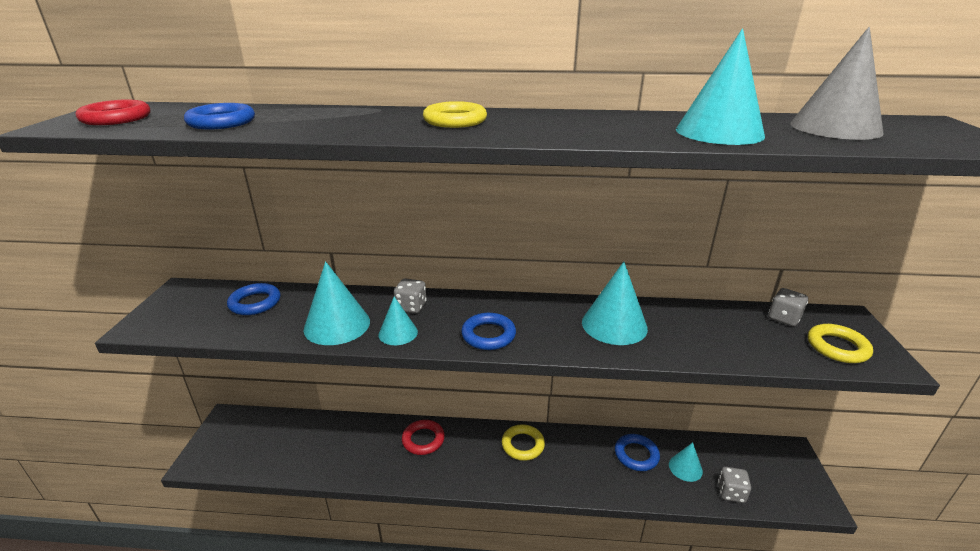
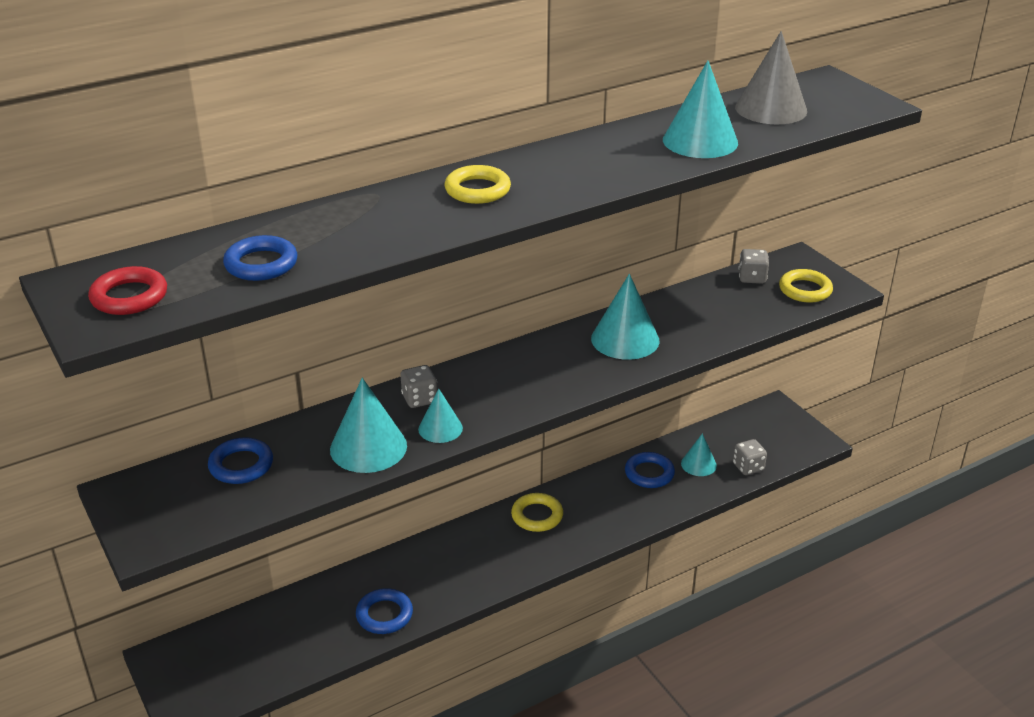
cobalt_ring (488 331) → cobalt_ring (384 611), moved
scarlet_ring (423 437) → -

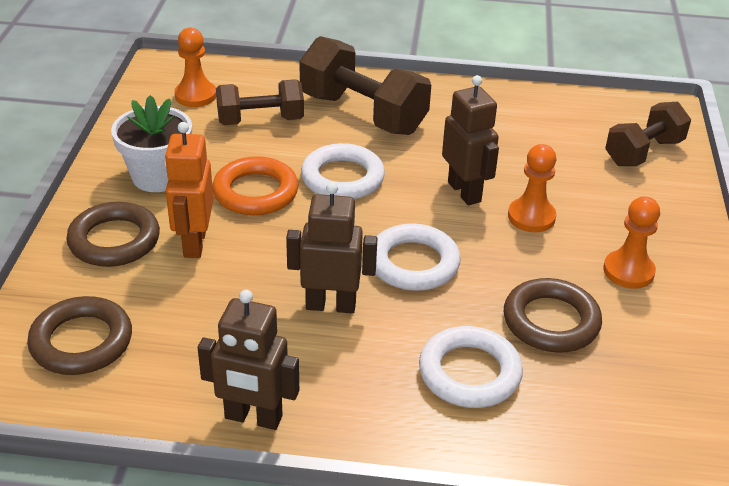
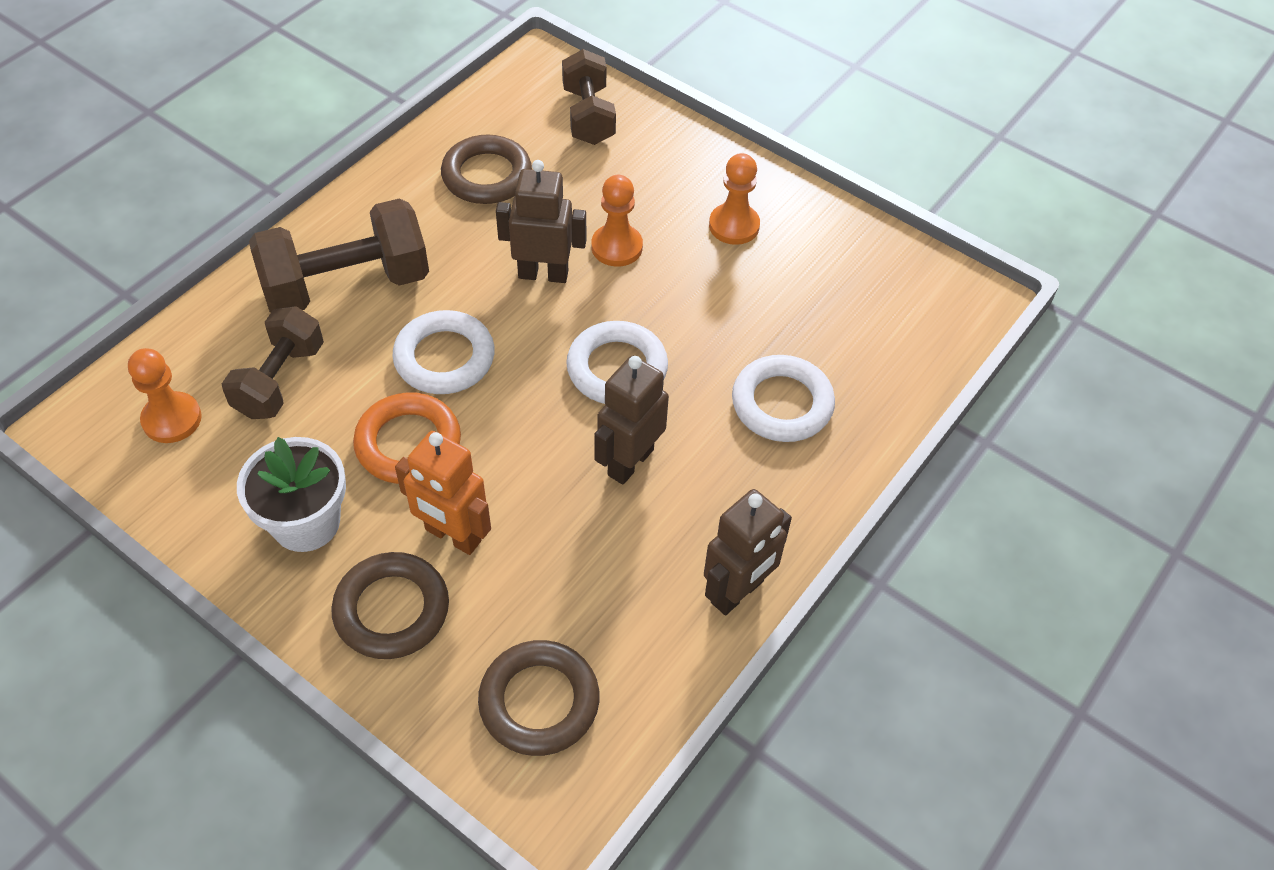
dark_brown_ring (553 315) → dark_brown_ring (486 169), moved

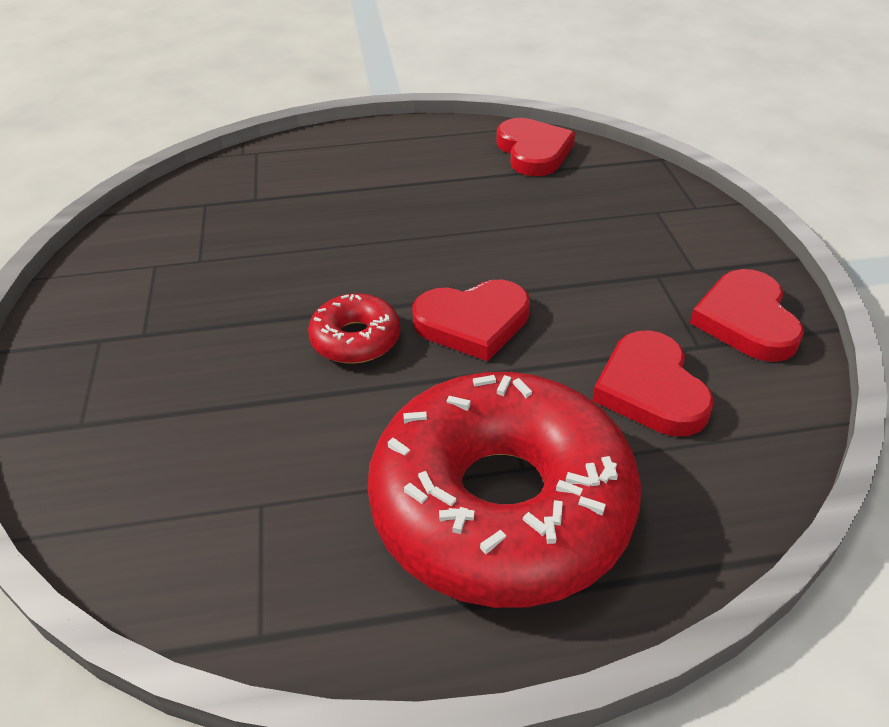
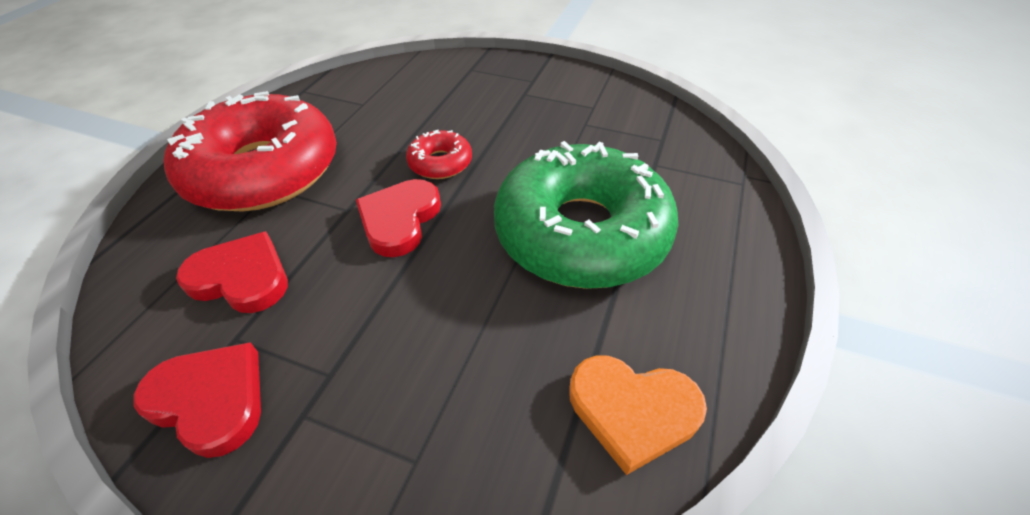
scarlet_love_heart (535 147) → bright_orange_love_heart (638 415)
- → leaf-green_donut (586 215)

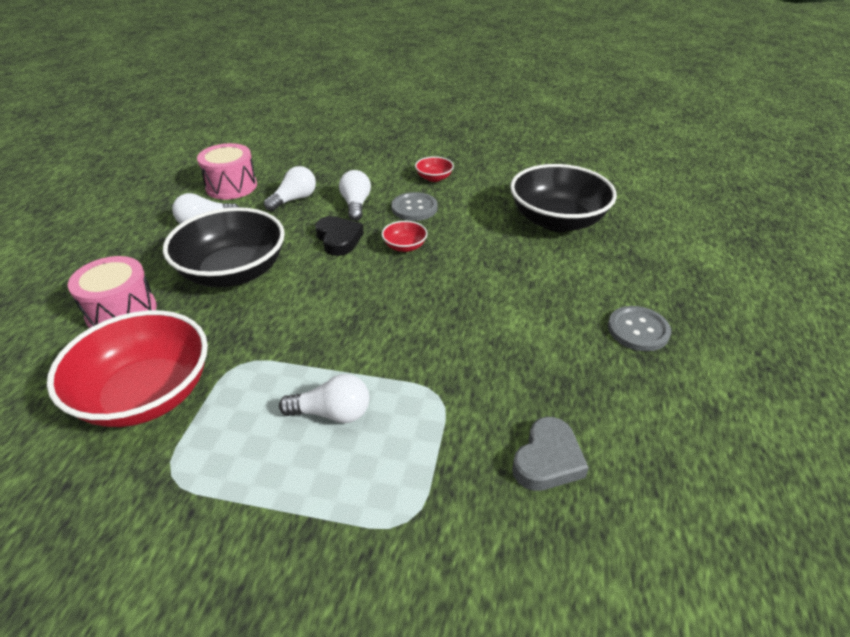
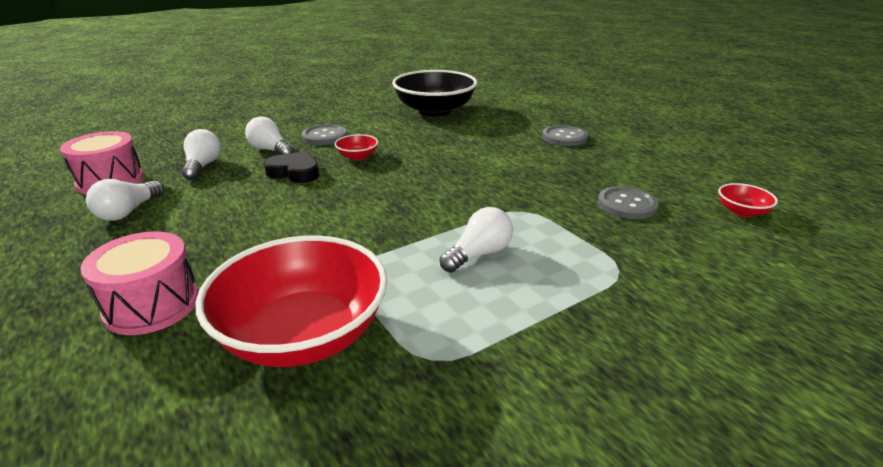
scarlet_bowl (434 169) → scarlet_bowl (748 200), moved
jet-black_bowl (224 247) → -
gray_love_heart (550 454) → gray_shirt_button (628 202)

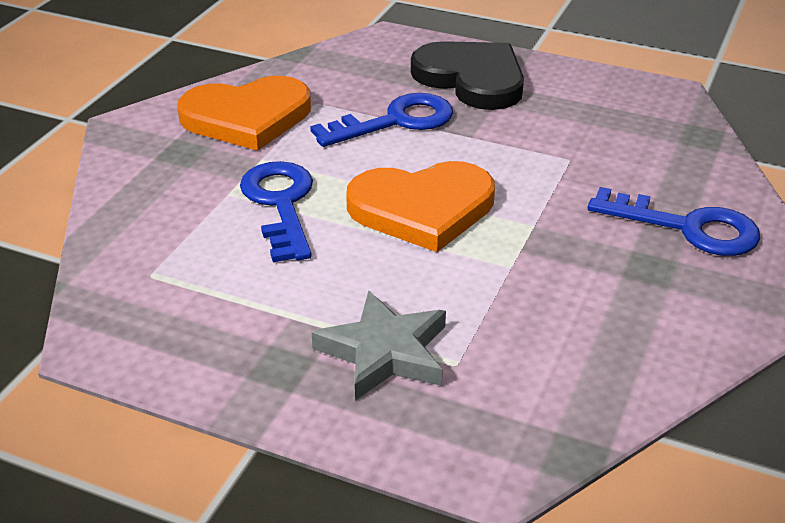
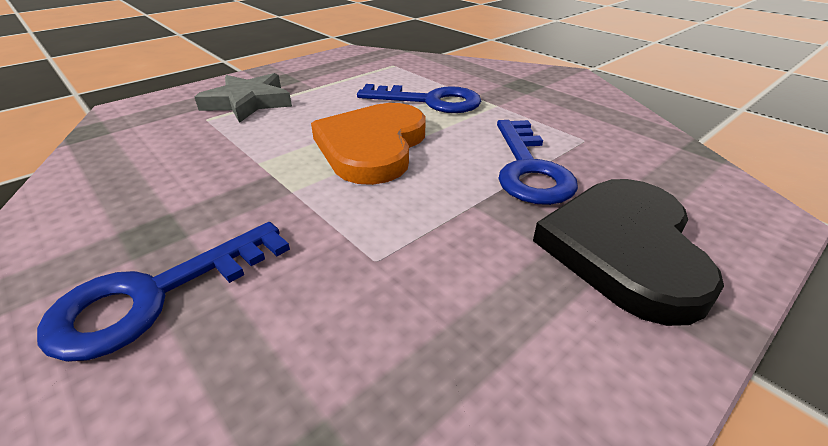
jet-black_love_heart (467 75) → jet-black_love_heart (628 252), 120 degrees clockwise
bright_orange_love_heart (244 113) → -

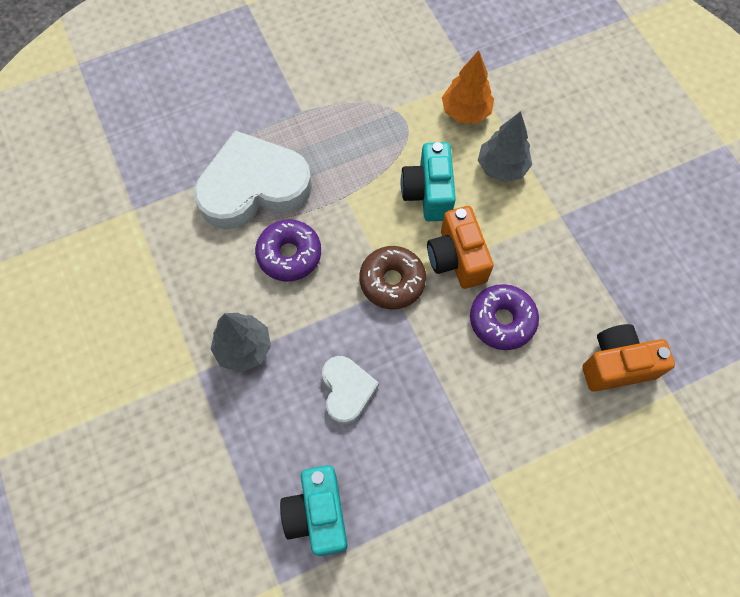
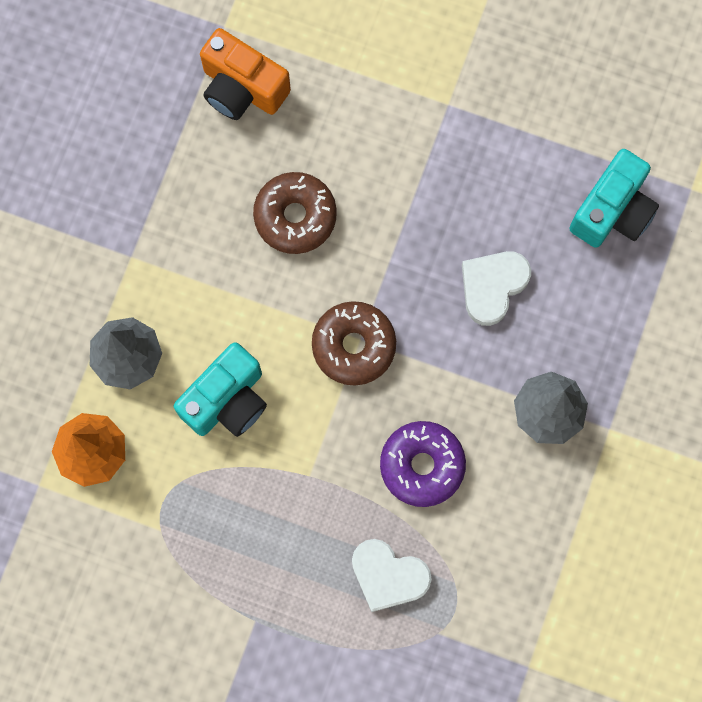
white_love_heart (253 180) → white_love_heart (392 575), x0.52
bright_orange_photo_camera (460 247) → -
violet_donut (504 317) → dark_brown_donut (295 213)

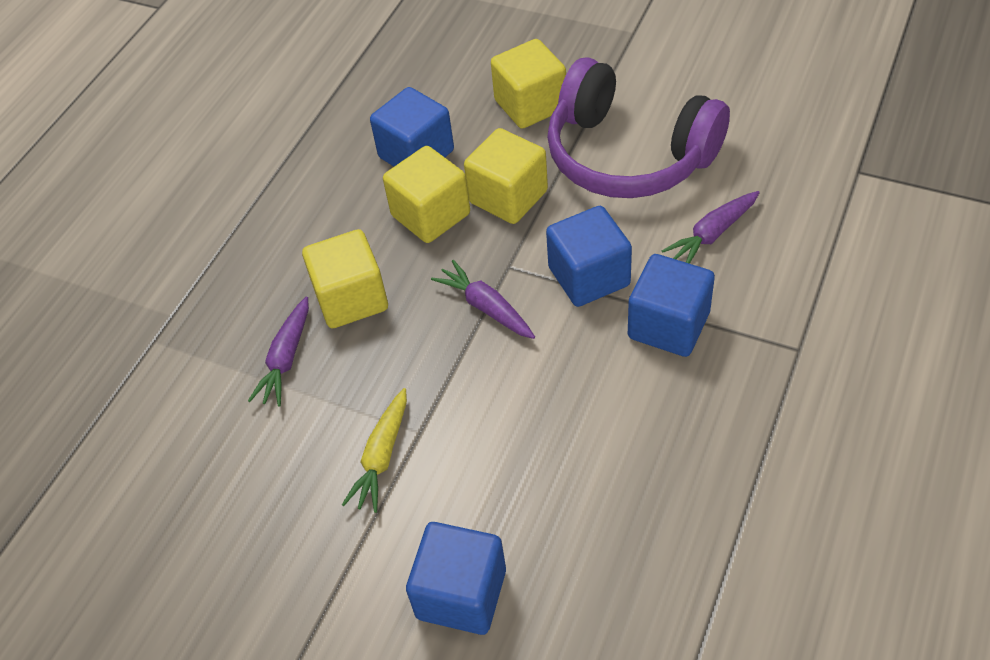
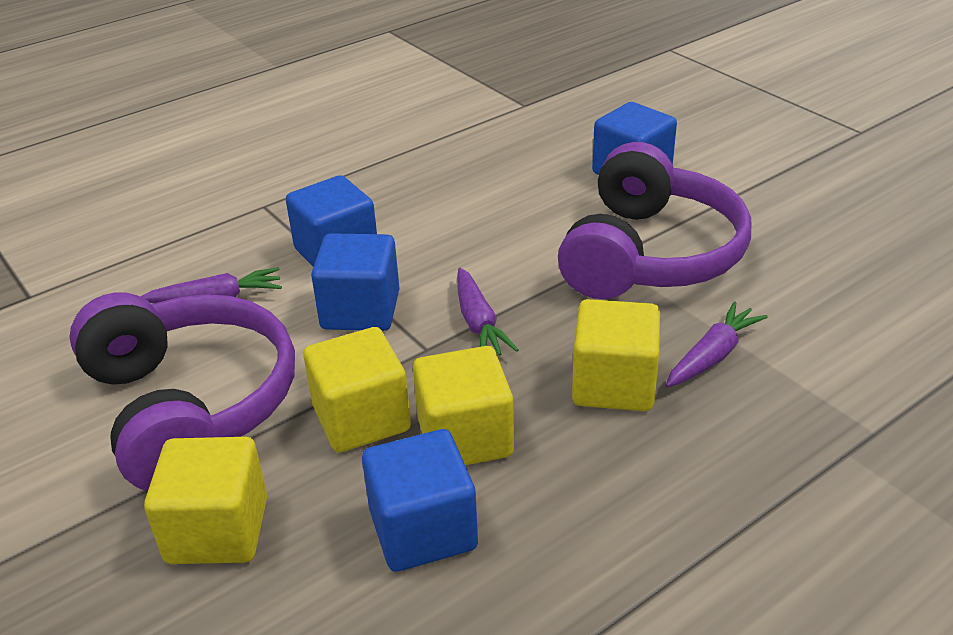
golden_carrot (374 450) → violet_headphones (654 220)

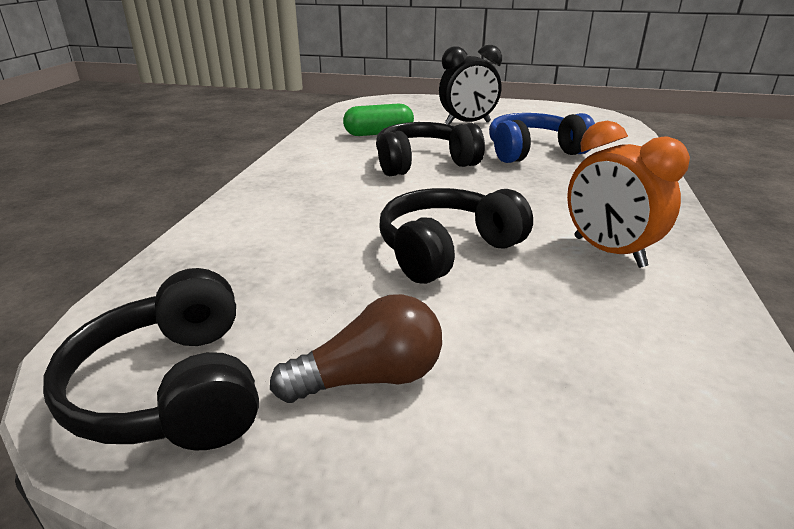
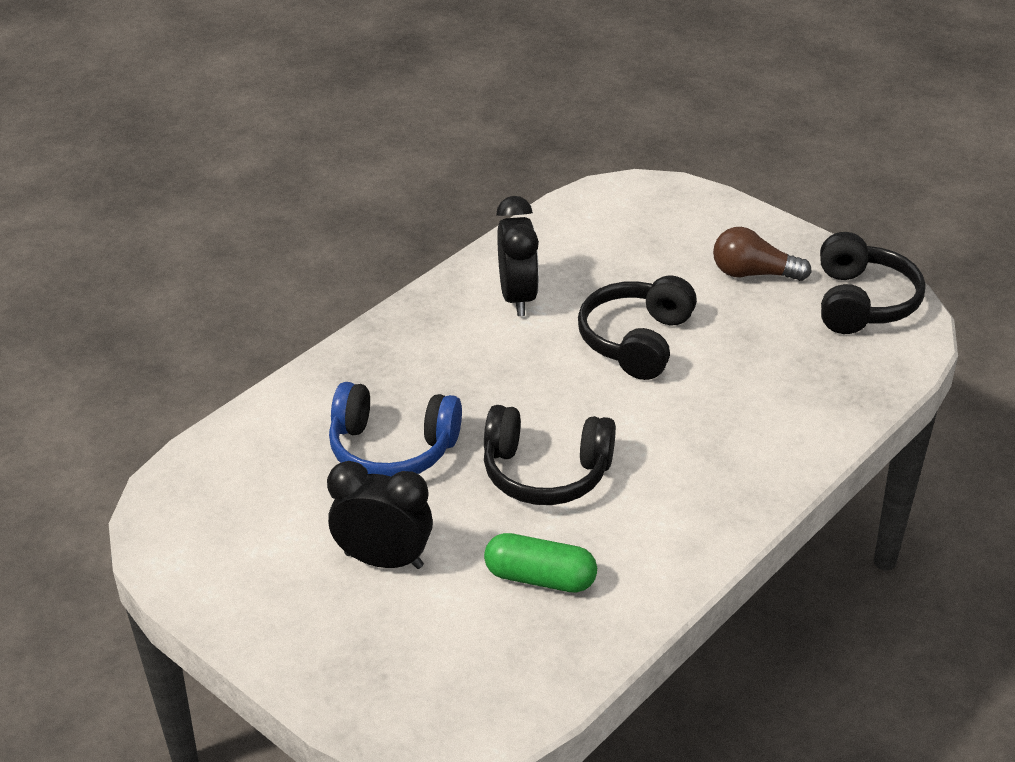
bright_orange_alarm_clock (628 194) → jet-black_alarm_clock (517 256)
jet-black_headphones (456 236) → jet-black_headphones (637 327), 120 degrees clockwise

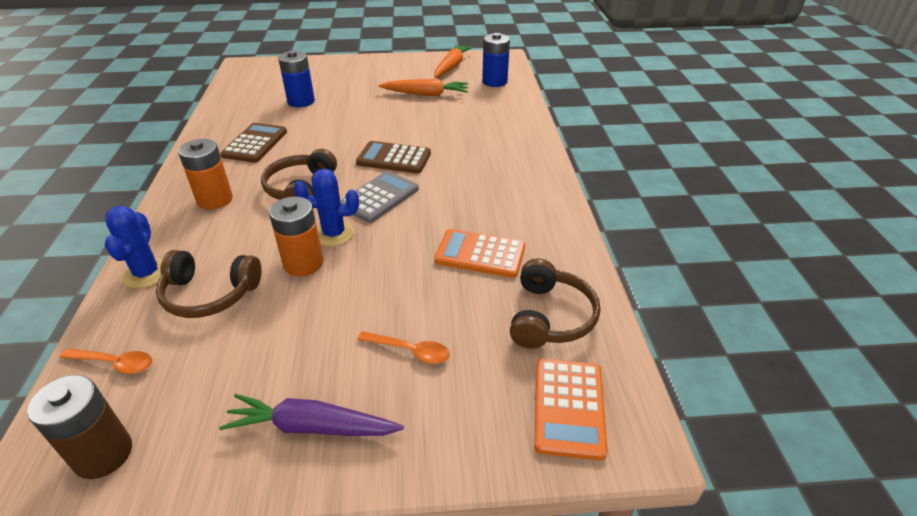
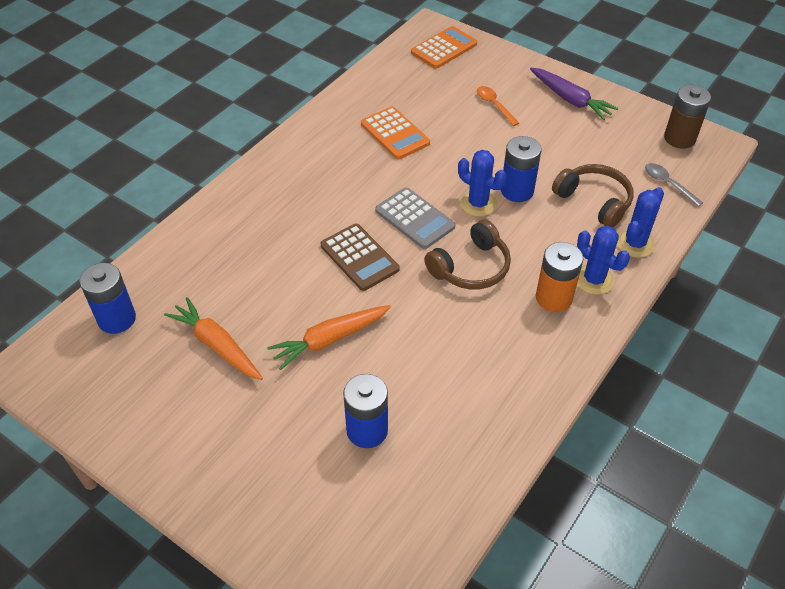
bright_orange_carrot (453 61) → bright_orange_carrot (329 337), moved
dark_brown_pocket_calculator (253 143) → -
gray_pocket_calculator (379 197) → gray_pocket_calculator (415 218), 120 degrees counterclockwise
bright_orange_battery (296 236) → cobalt_battery (521 169)
dark_brown_headphones (555 303) → -
bright_orange_teaspoon (106 361) → gray_teaspoon (674 185)
- → cobalt_saguaro_cactus (603 260)

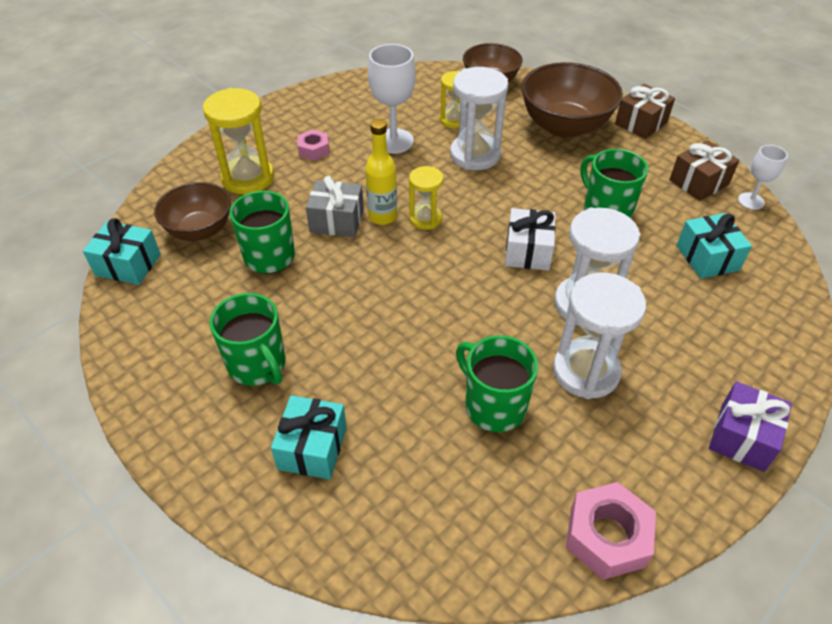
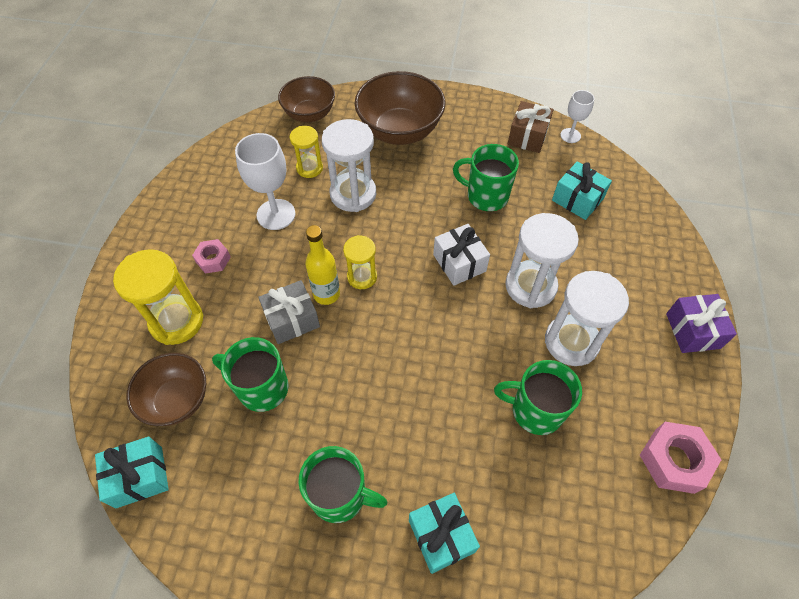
dark_brown_wrapped_gift (645 111) → -

